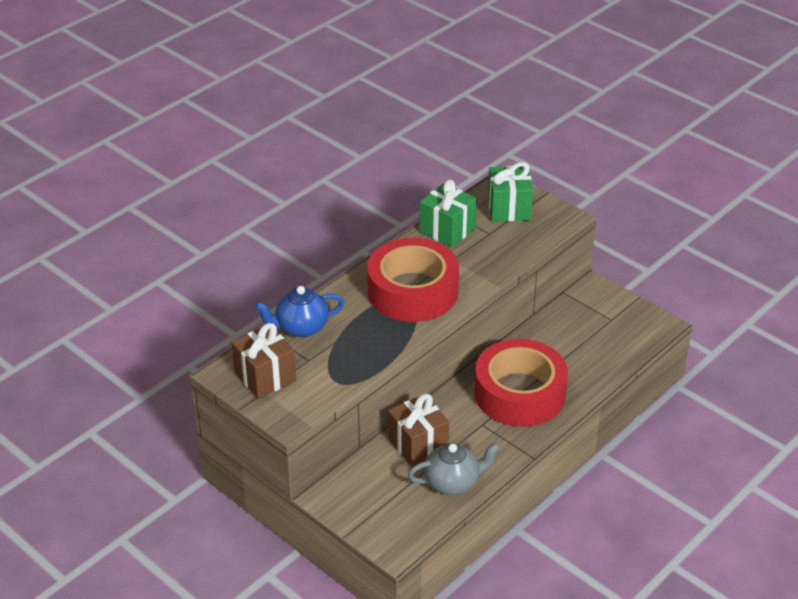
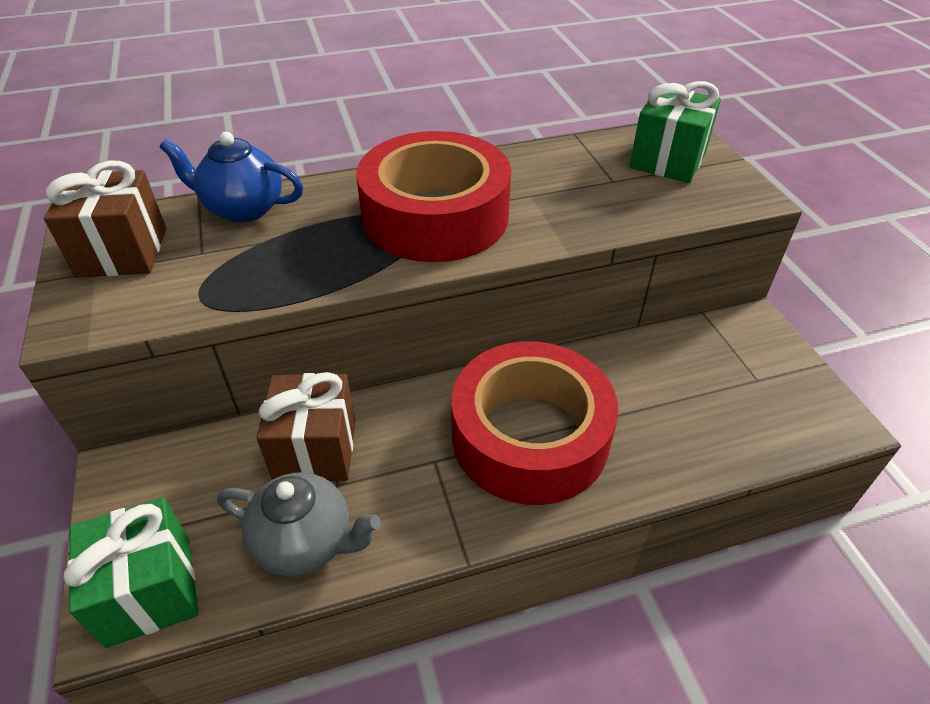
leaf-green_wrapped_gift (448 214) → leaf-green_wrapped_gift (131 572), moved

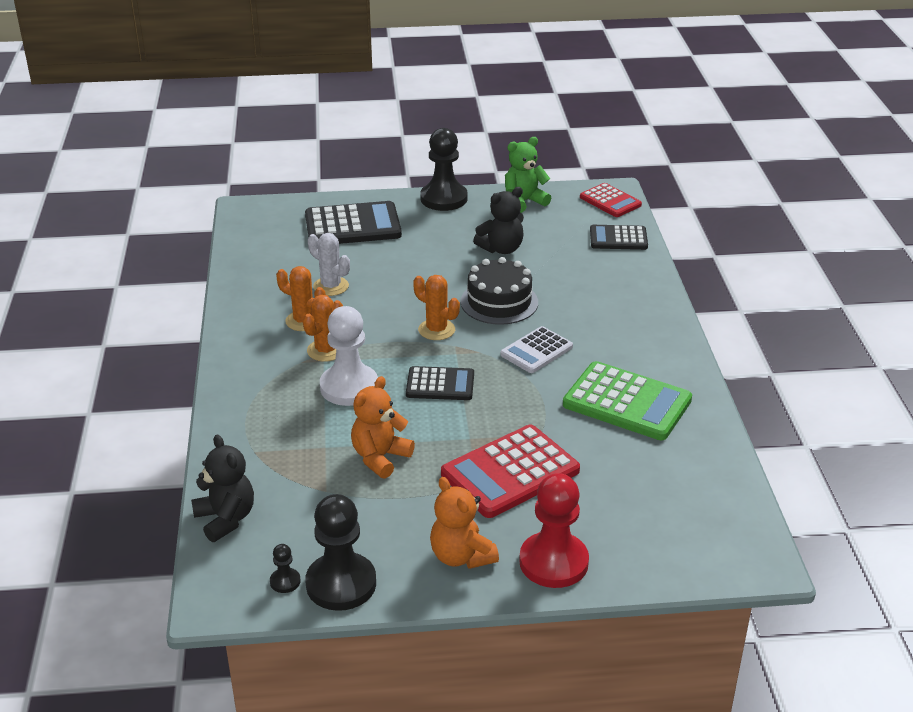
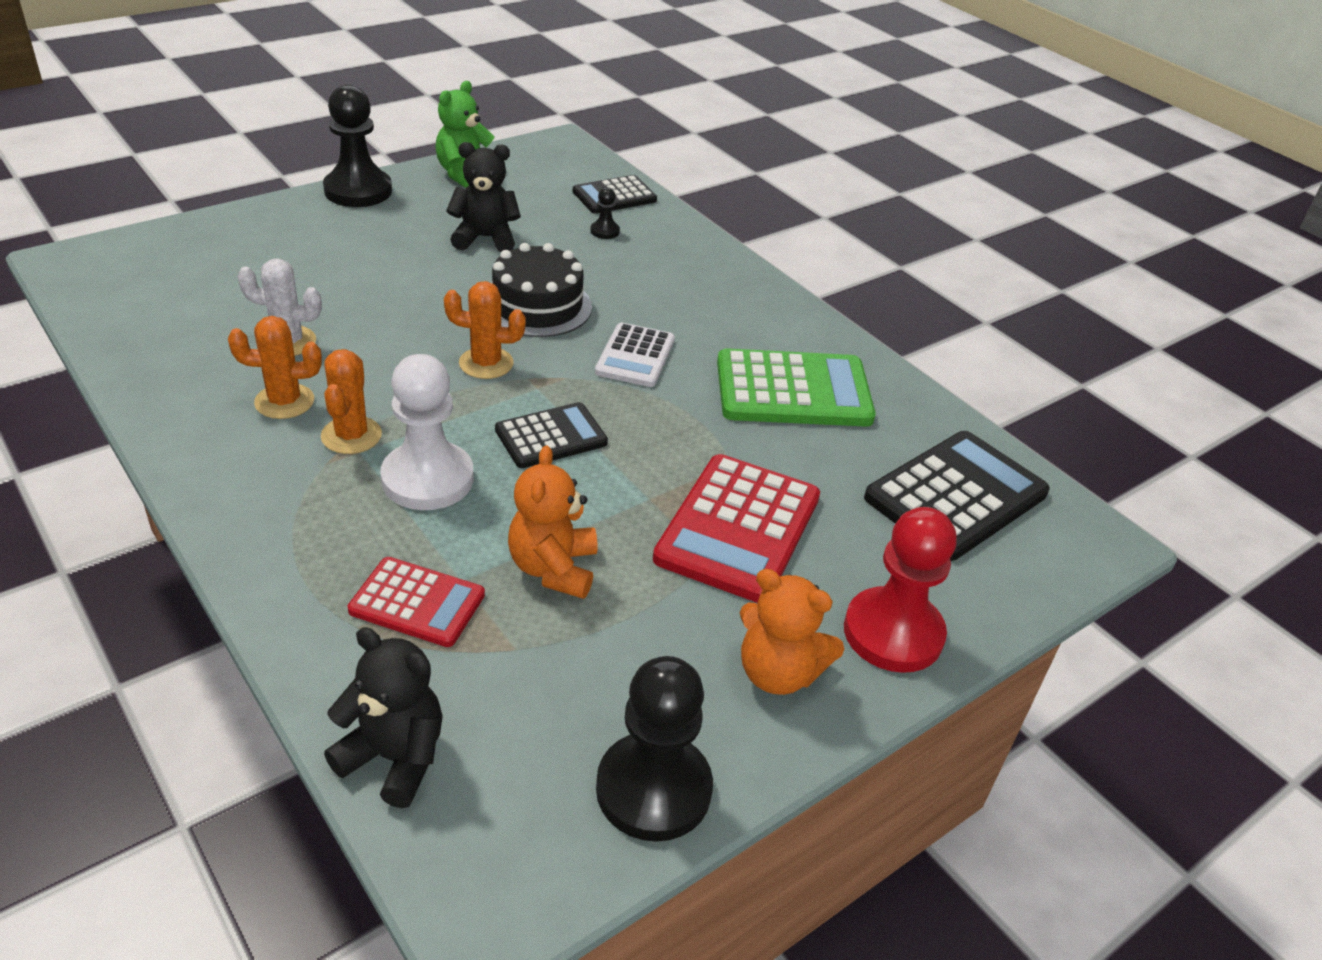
scarlet_pocket_calculator (611 200) → scarlet_pocket_calculator (416 602), moved
jet-black_stuffed_bear (498 220) → jet-black_stuffed_bear (483 197), 120 degrees counterclockwise
jet-black_pocket_calculator (353 222) → jet-black_pocket_calculator (957 496), moved
jet-black_game_pawn (285 568) → jet-black_game_pawn (605 213), moved

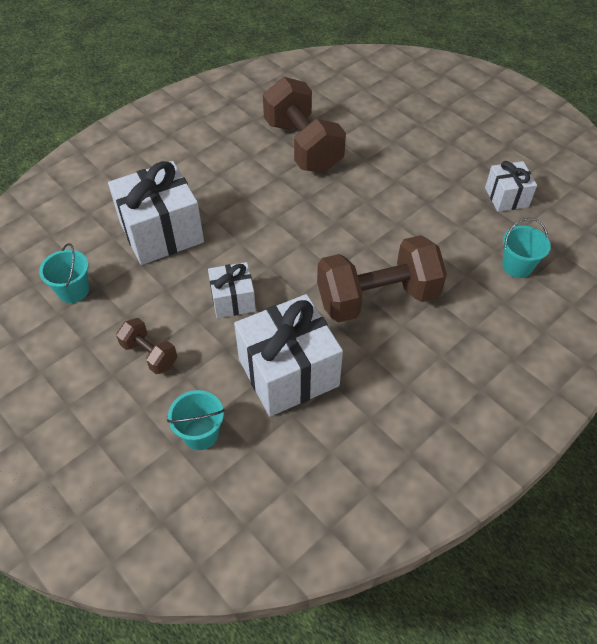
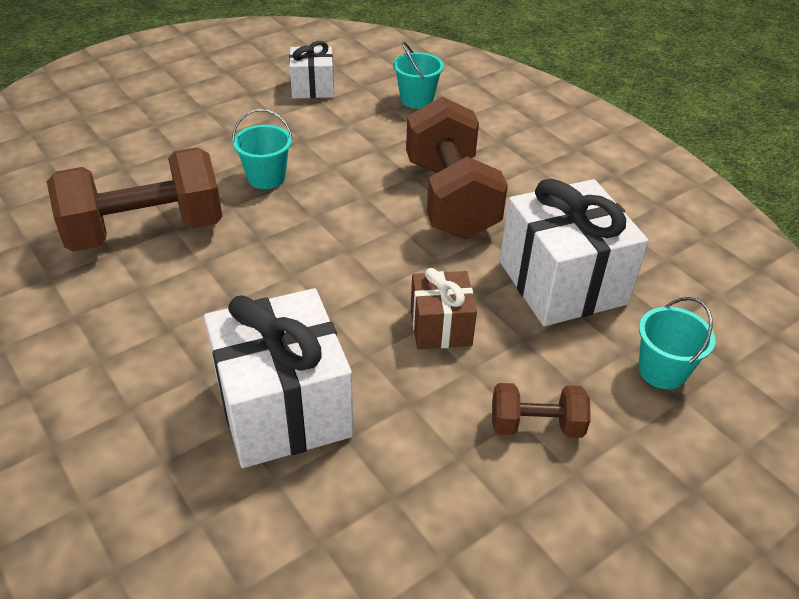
teal_sand_bucket (64 273) → teal_sand_bucket (262 149), moved
white_wrapped_gift (232 290) → dark_brown_wrapped_gift (444 308)
dark_brown_free_weight (146 346) → dark_brown_free_weight (541 410), 45 degrees clockwise

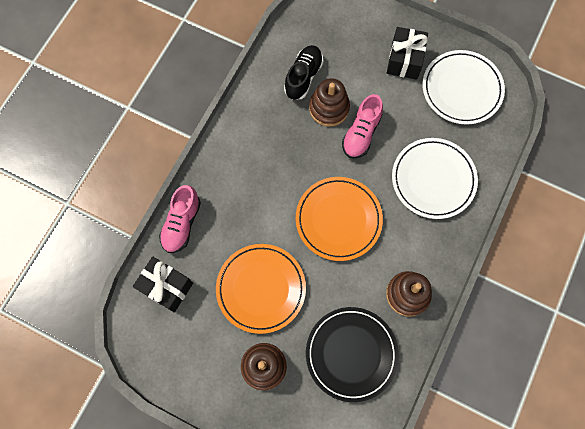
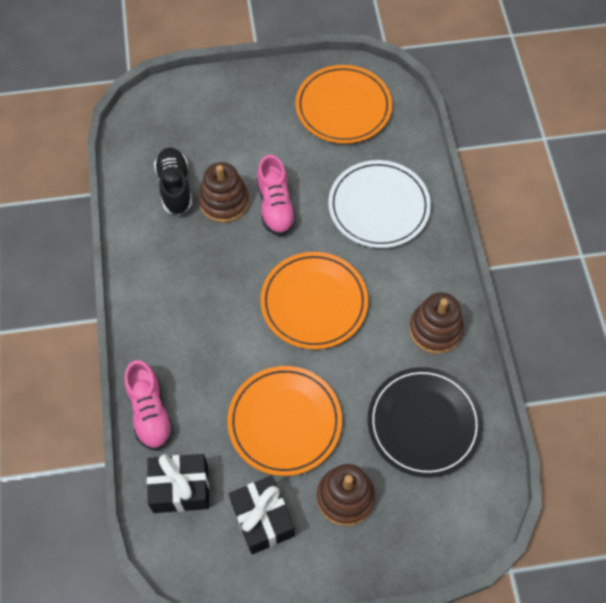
jet-black_wrapped_gift (407 53) → jet-black_wrapped_gift (261 514), moved
white_plate (464 87) → bright_orange_plate (343 104)

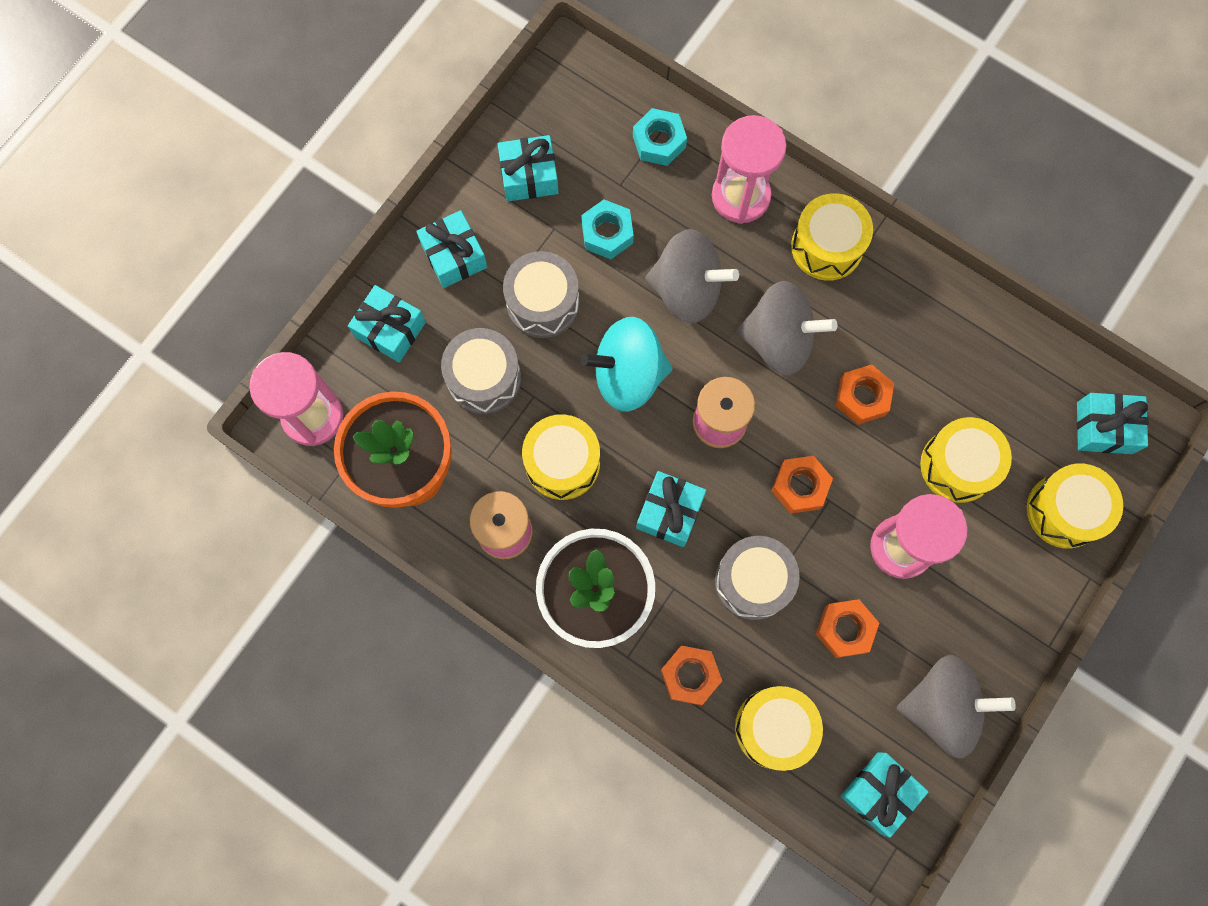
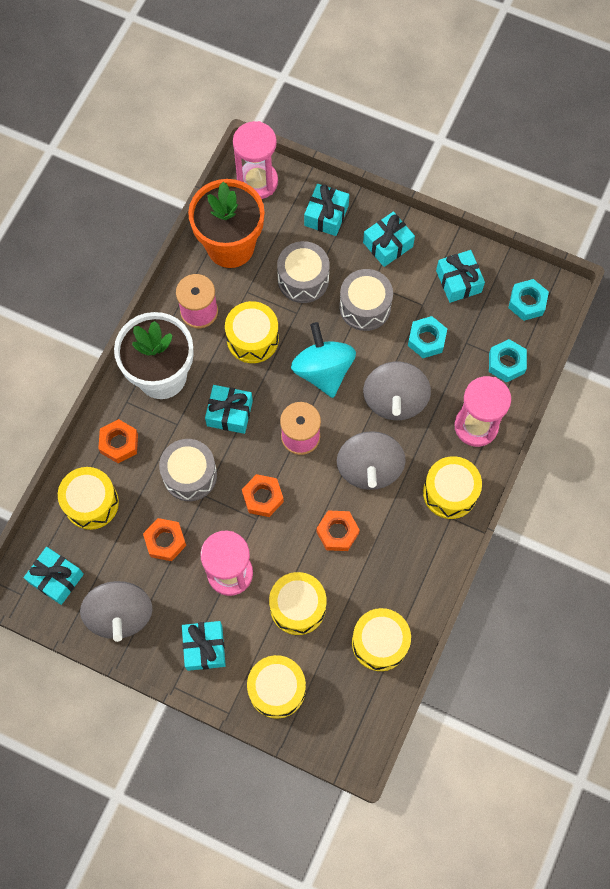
teal_wrapped_gift (1112 423) → teal_wrapped_gift (204 646), moved
- → teal_hex_nut (528 300)
- → golden_drum (381 639)

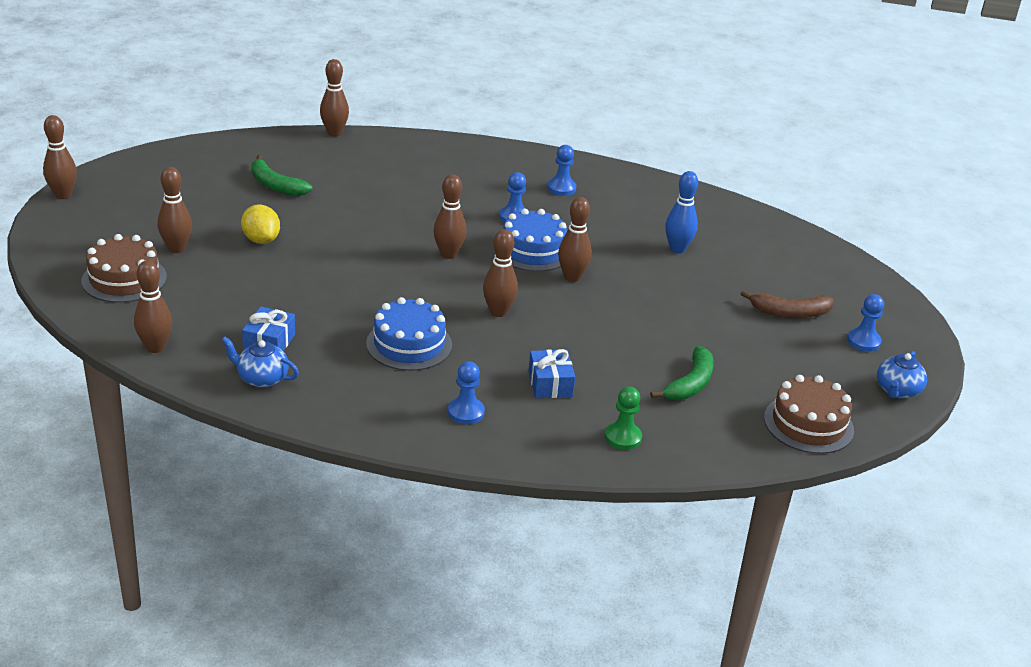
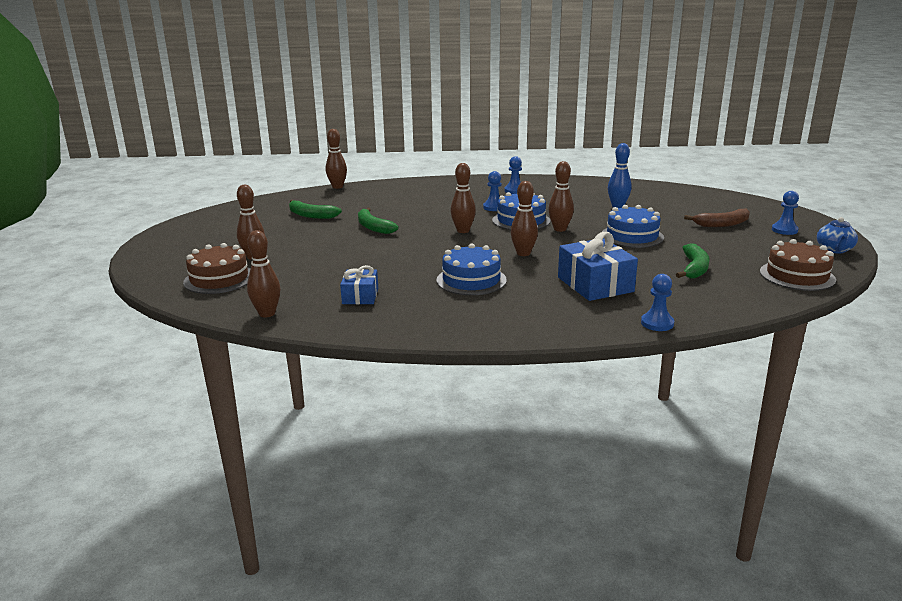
dark_brown_bowling_pin (60 157) → -
golden_citrus_fruit (260 224) → -
cobalt_teapot (260 362) → -
cobalt_wrapped_gift (551 373) → cobalt_wrapped_gift (598 266), x1.69
cobalt_game_pawn (466 392) → cobalt_game_pawn (657 302), moved
leaf-green_game_pawn (623 418) → -
- → cobalt_cake (633 226)
- → leaf-green_banana_fruit (378 221)

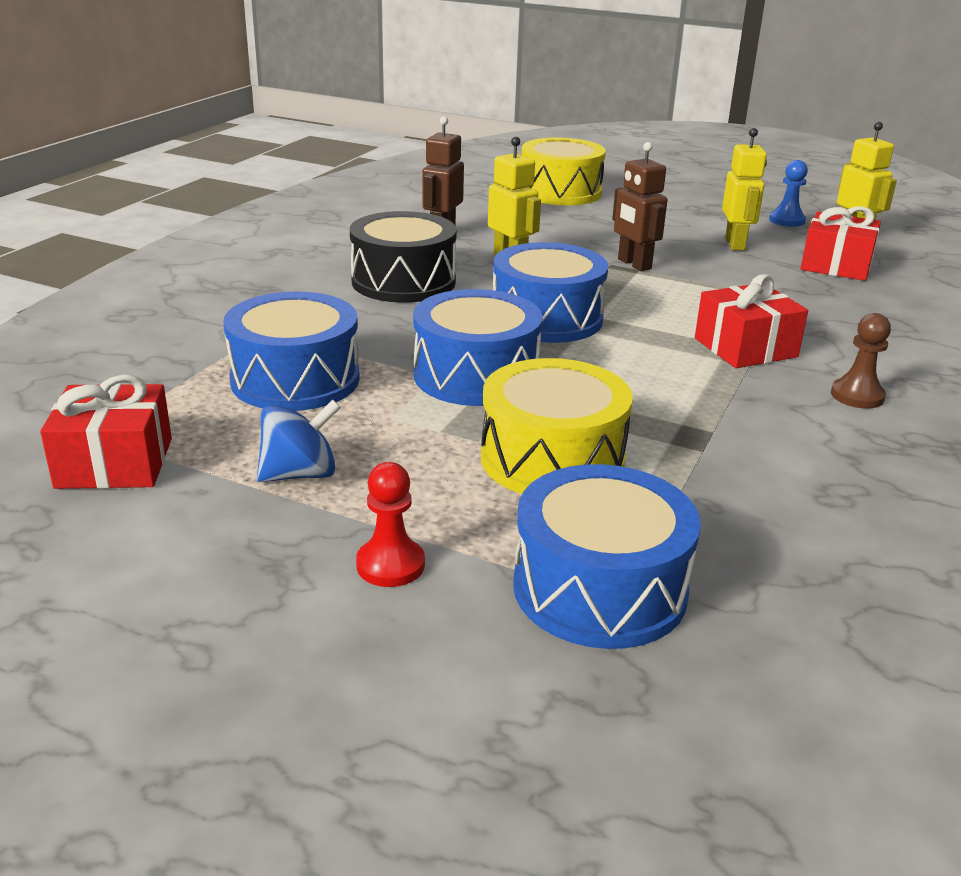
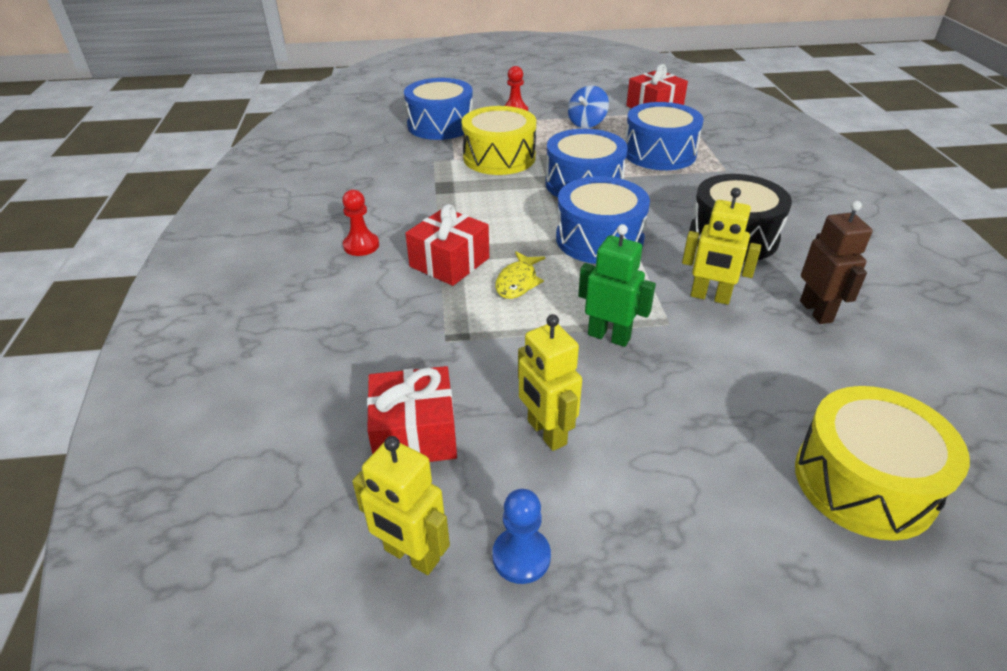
dark_brown_robot (639 206) → leaf-green_robot (617 285)
dark_brown_game_pawn (861 361) → scarlet_game_pawn (360 223)
- → golden_toy_fish (520 275)

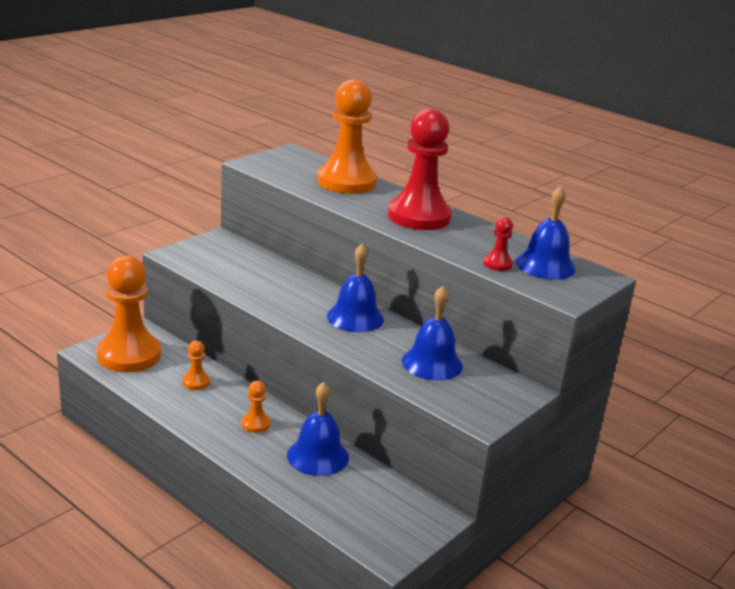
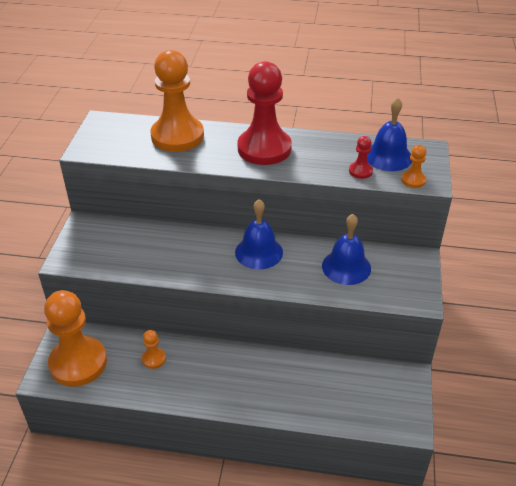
bright_orange_game_pawn (255 407) → bright_orange_game_pawn (413 166), moved
cobalt_bell (318 429) → -

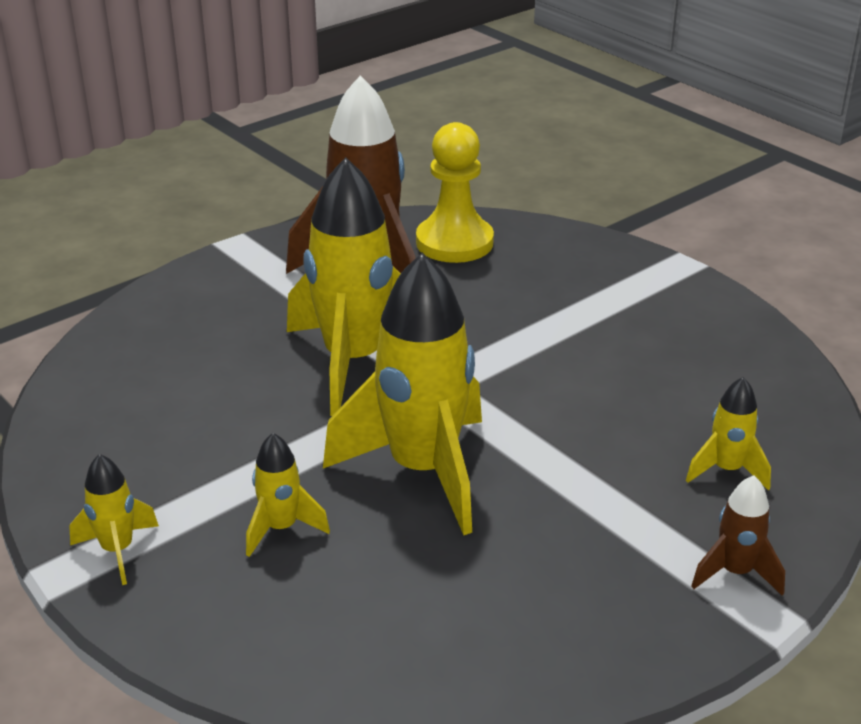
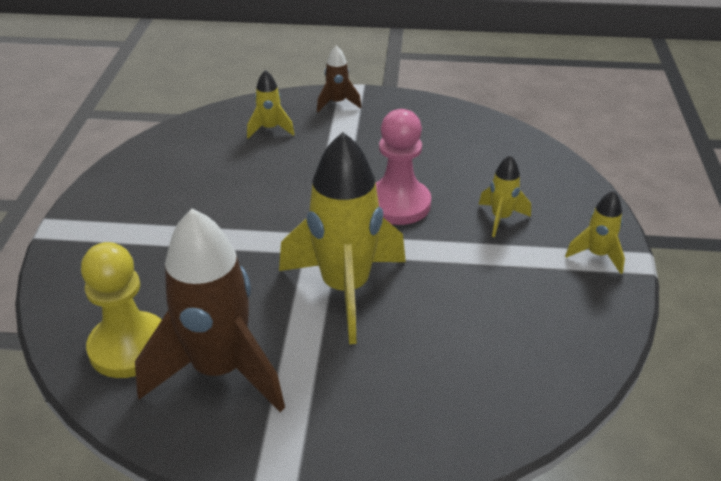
golden_rocket (402 394) → rose-pink_game_pawn (403 167)

